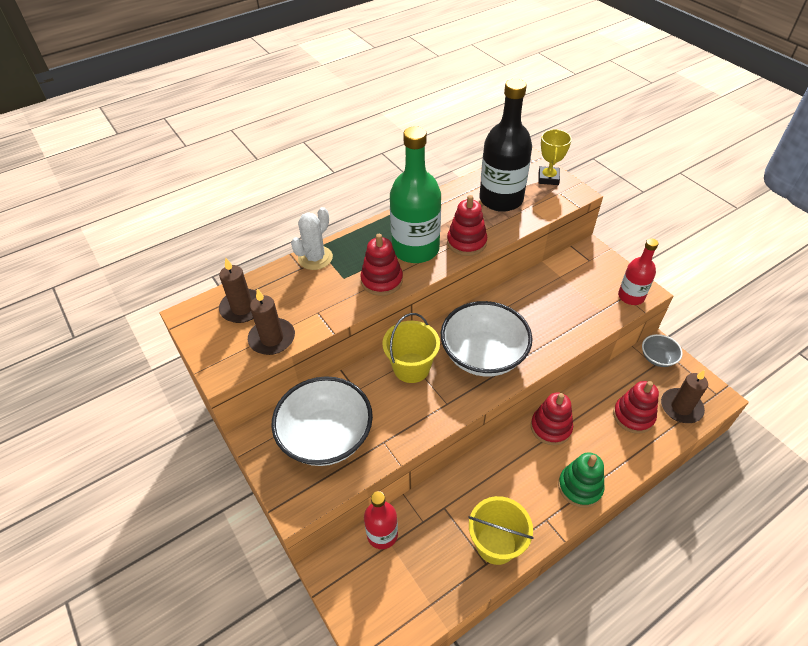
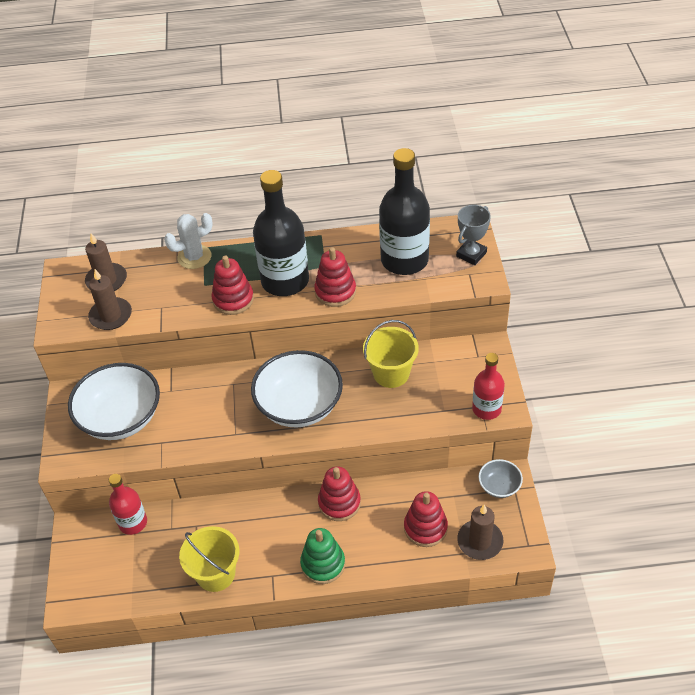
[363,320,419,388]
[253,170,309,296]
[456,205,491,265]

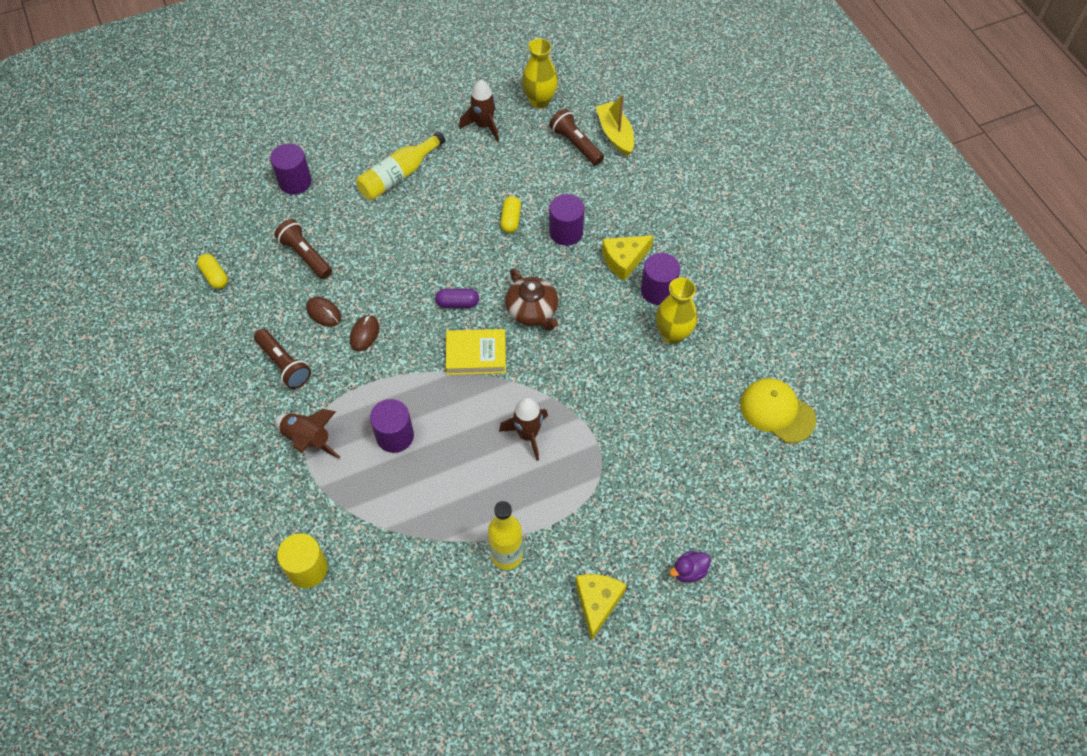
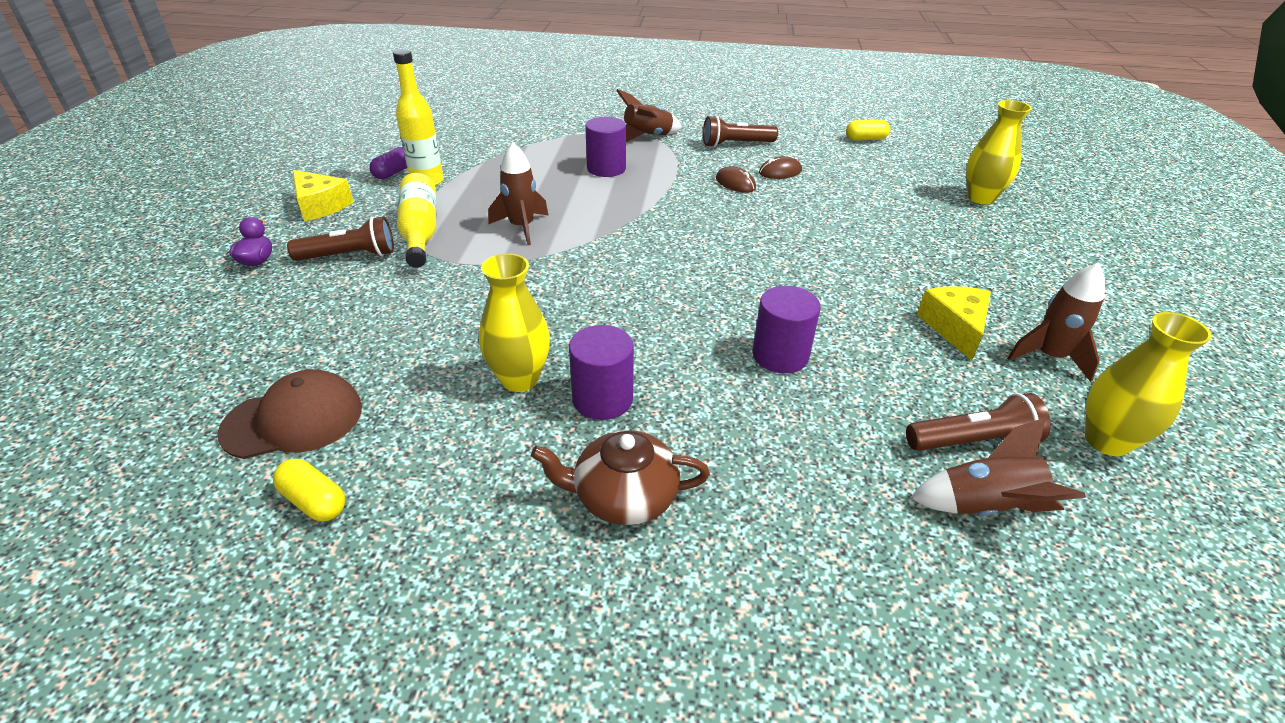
[966,100,1032,205]
[287,216,394,261]
[277,533,328,588] (first image)
[397,173,436,268]
[370,147,407,179]
[446,329,506,375] (first image)
[273,459,346,521]
[531,430,710,525]
[910,418,1086,516]
[917,286,991,360]
[217,369,362,459]

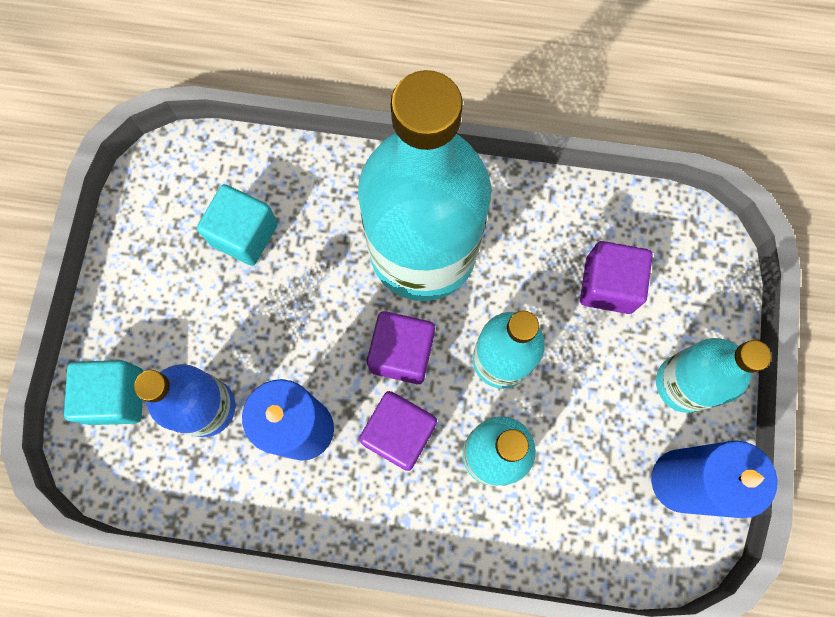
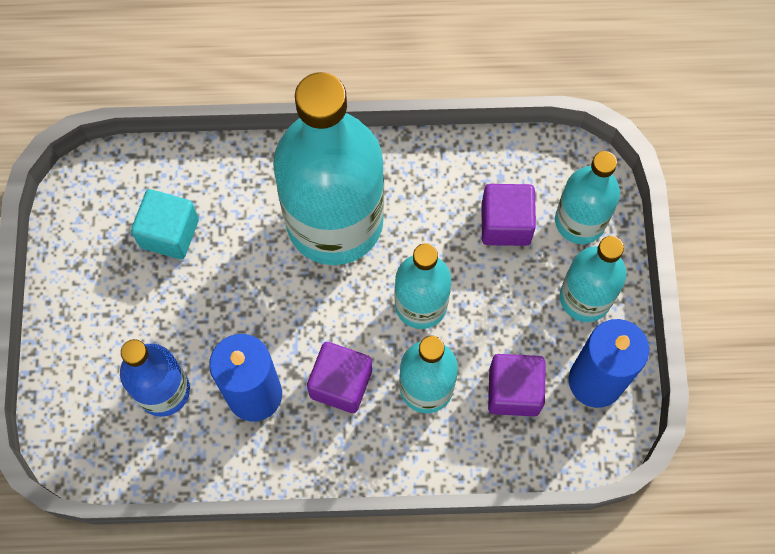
[64,360,143,425] (first image)
[488,354,546,416]
[555,151,620,244]

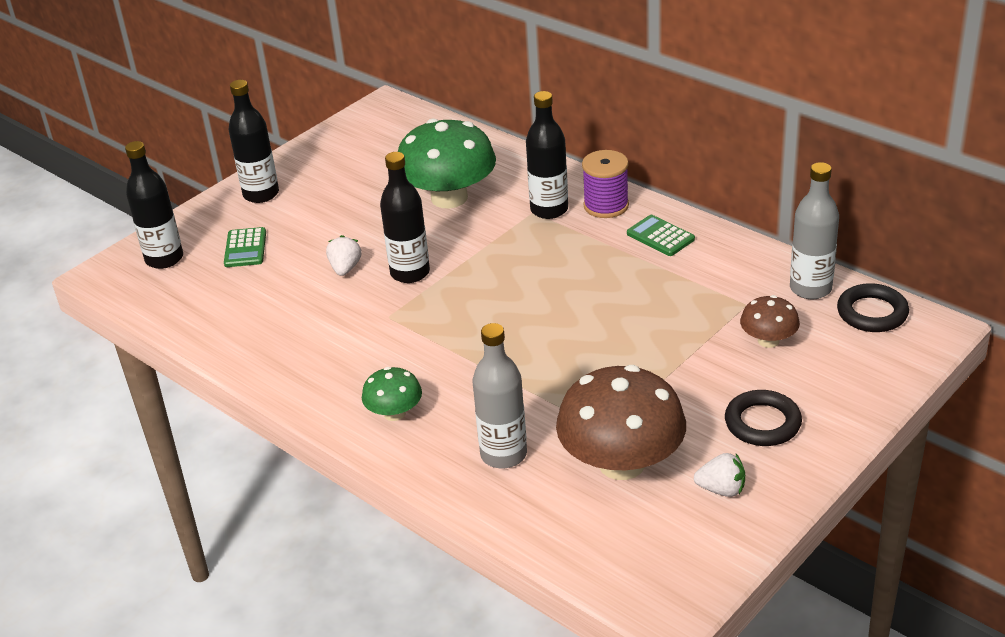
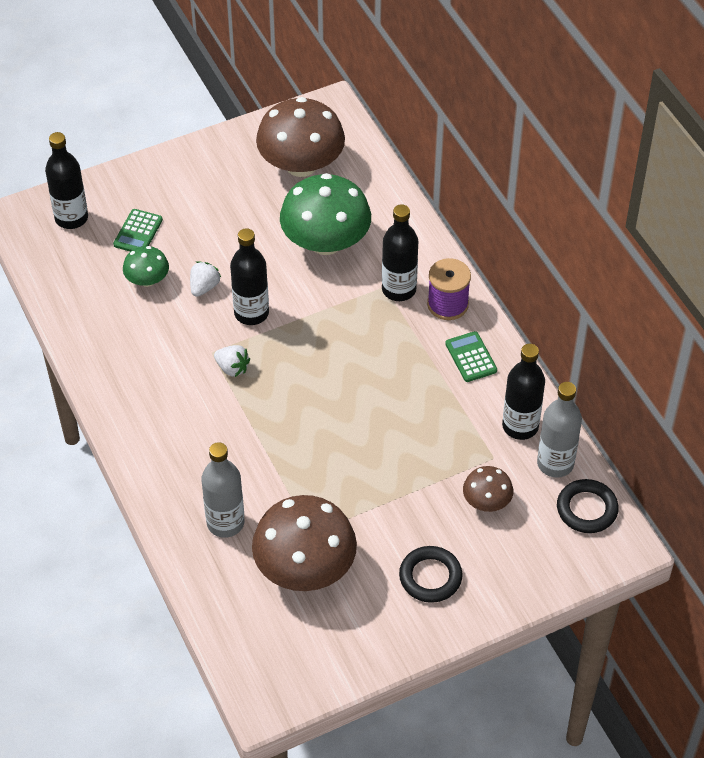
[502,344,545,440]
[123,246,169,287]
[214,345,250,377]
[256,97,345,177]

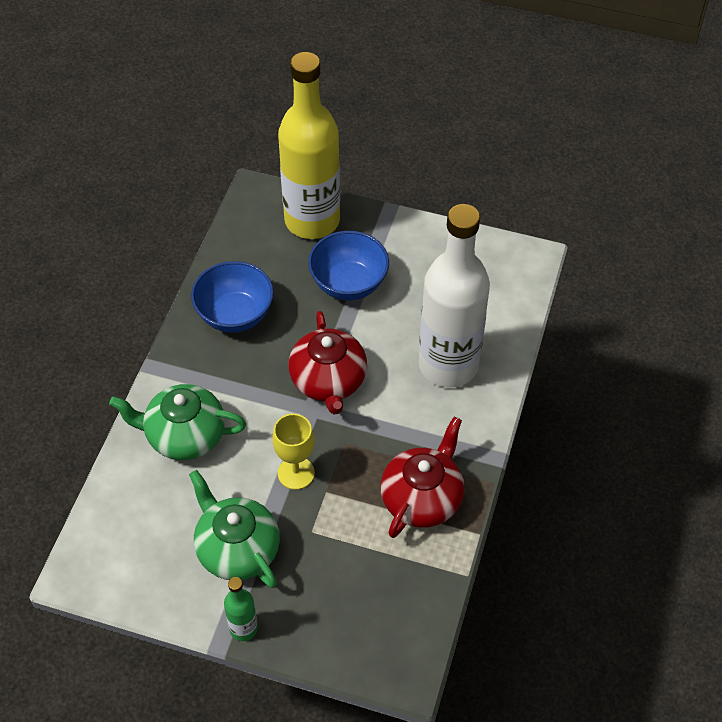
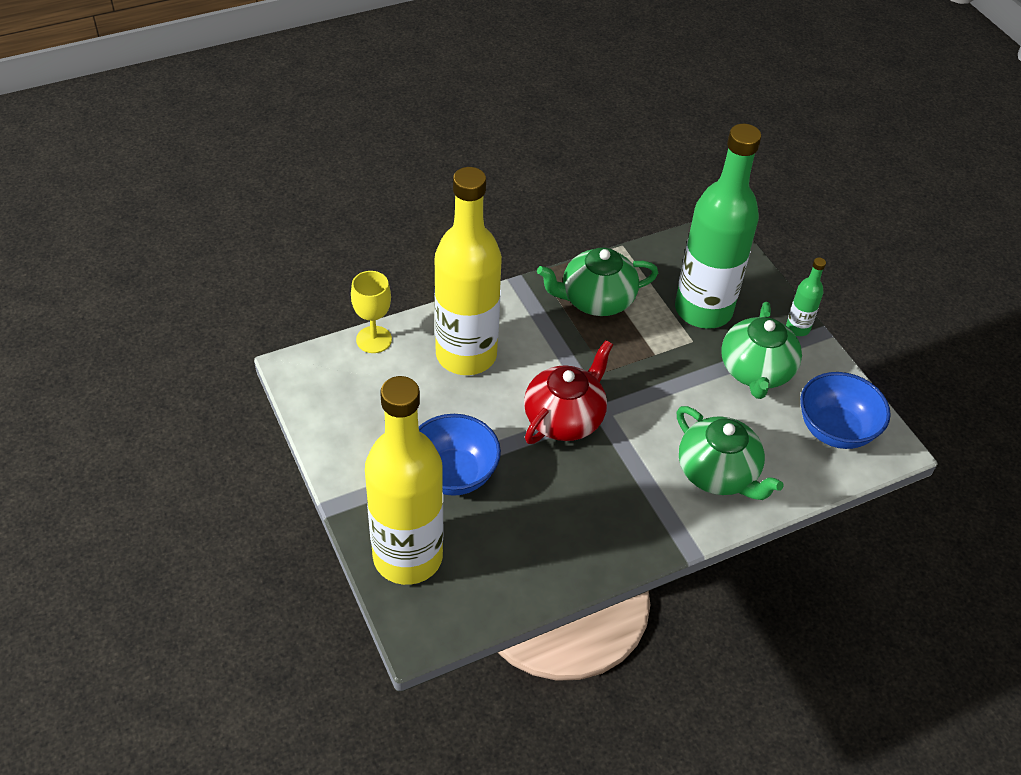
[800,372,891,449]
[351,271,392,353]
[537,248,658,316]
[434,167,502,375]
[675,124,761,329]

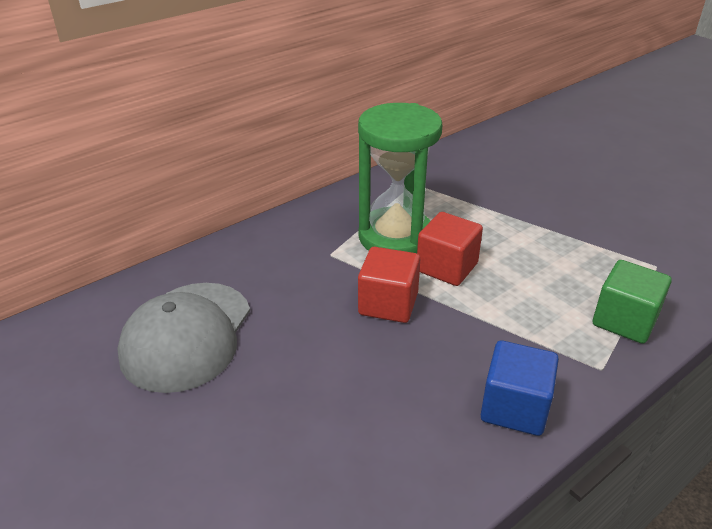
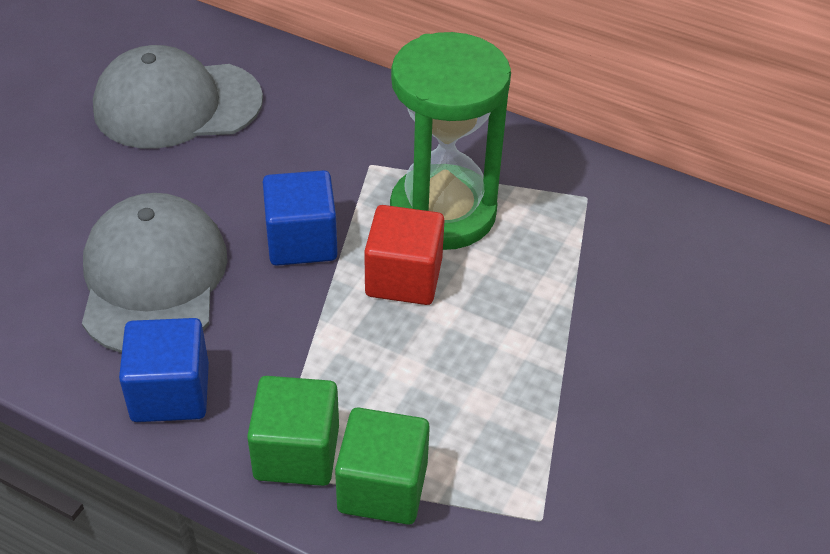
[263,170,338,266]
[82,193,228,353]
[247,376,339,486]

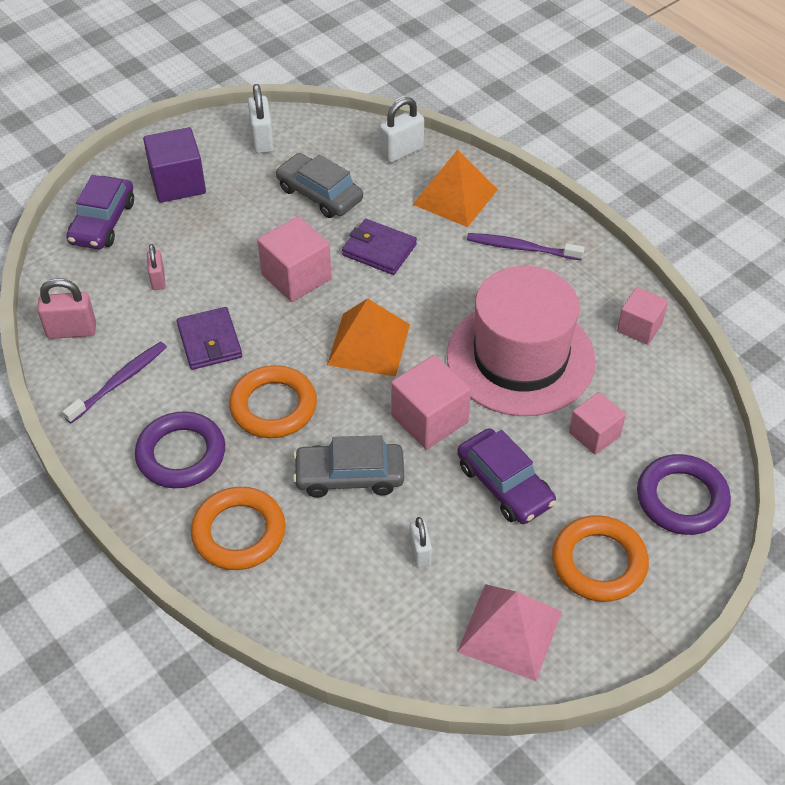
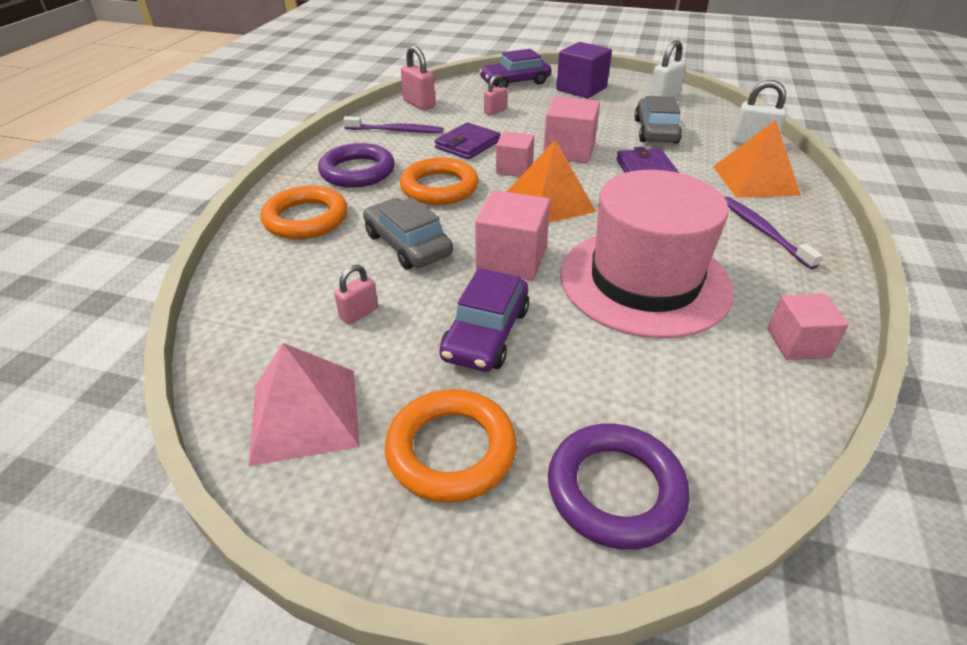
[334,264,378,325]
[496,131,534,177]

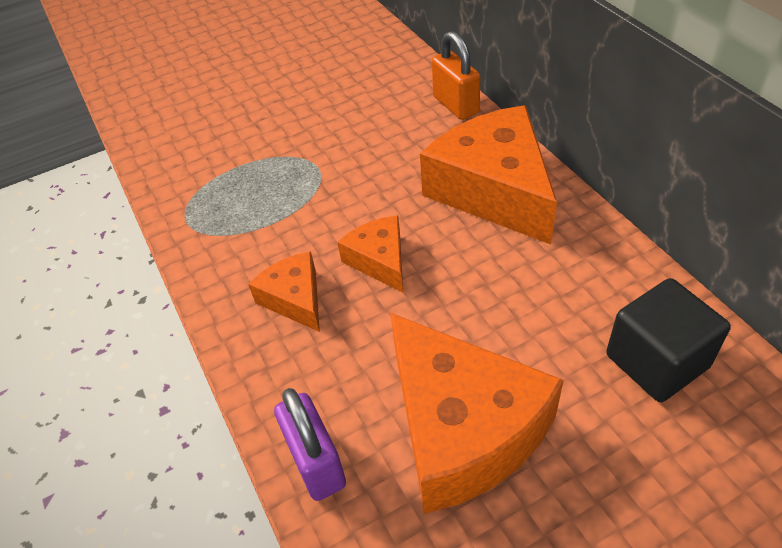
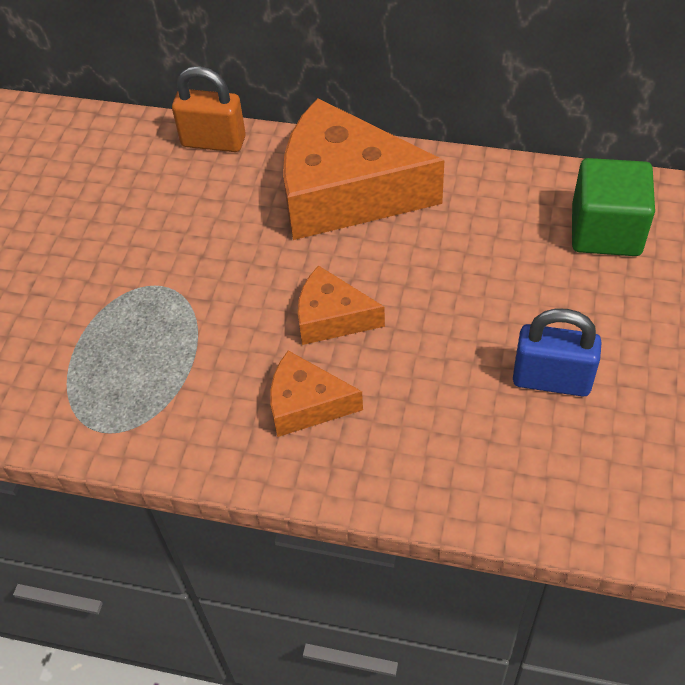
[274,388,346,501] (first image)
[513,309,602,397]
[572,158,655,256]

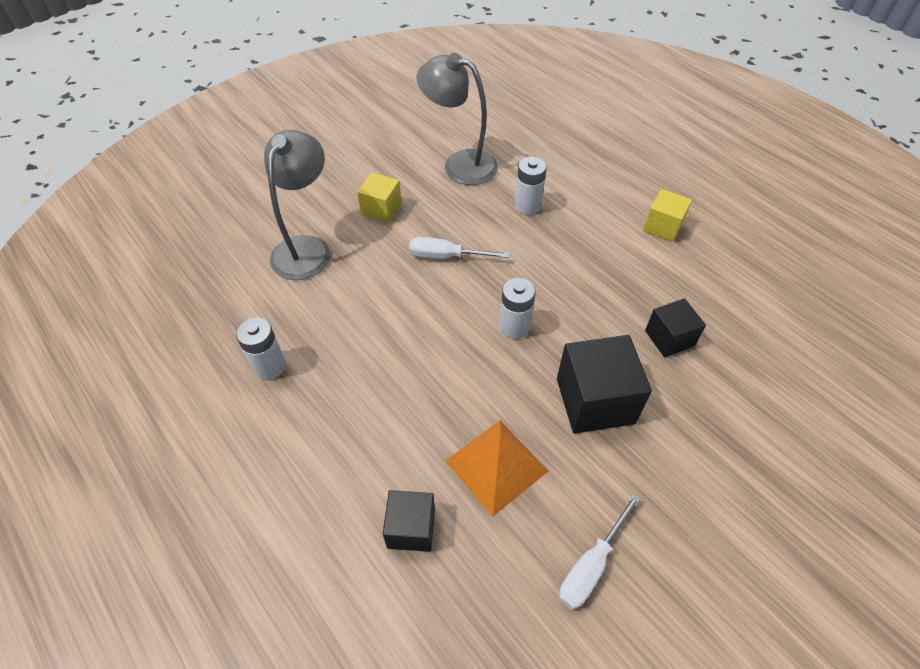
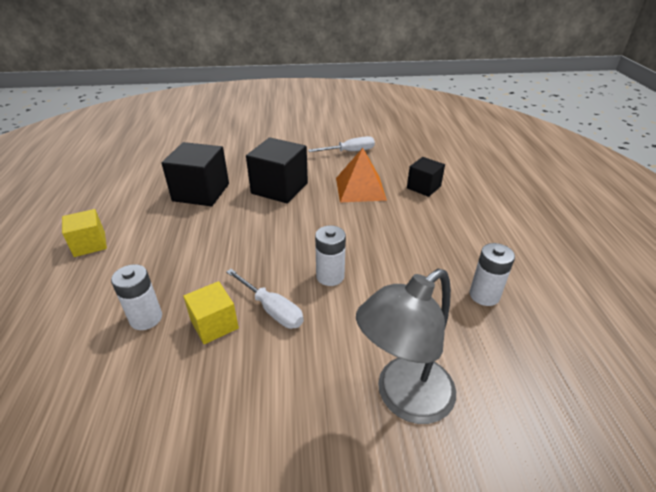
[183,281,239,344]
[416,53,498,185] (first image)
[315,225,346,286]
[161,142,229,206]

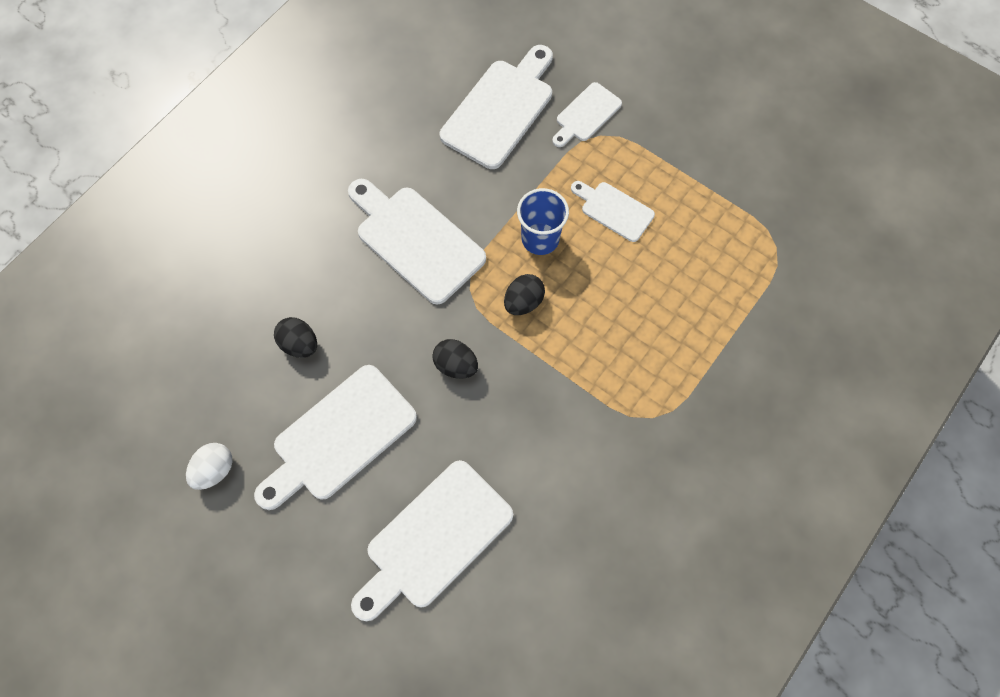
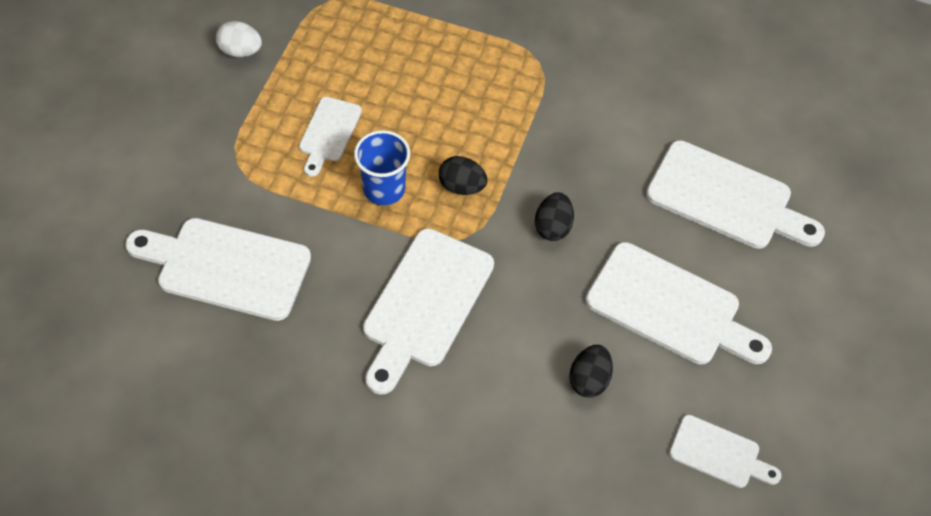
[216,21,262,57]
[669,415,781,488]

